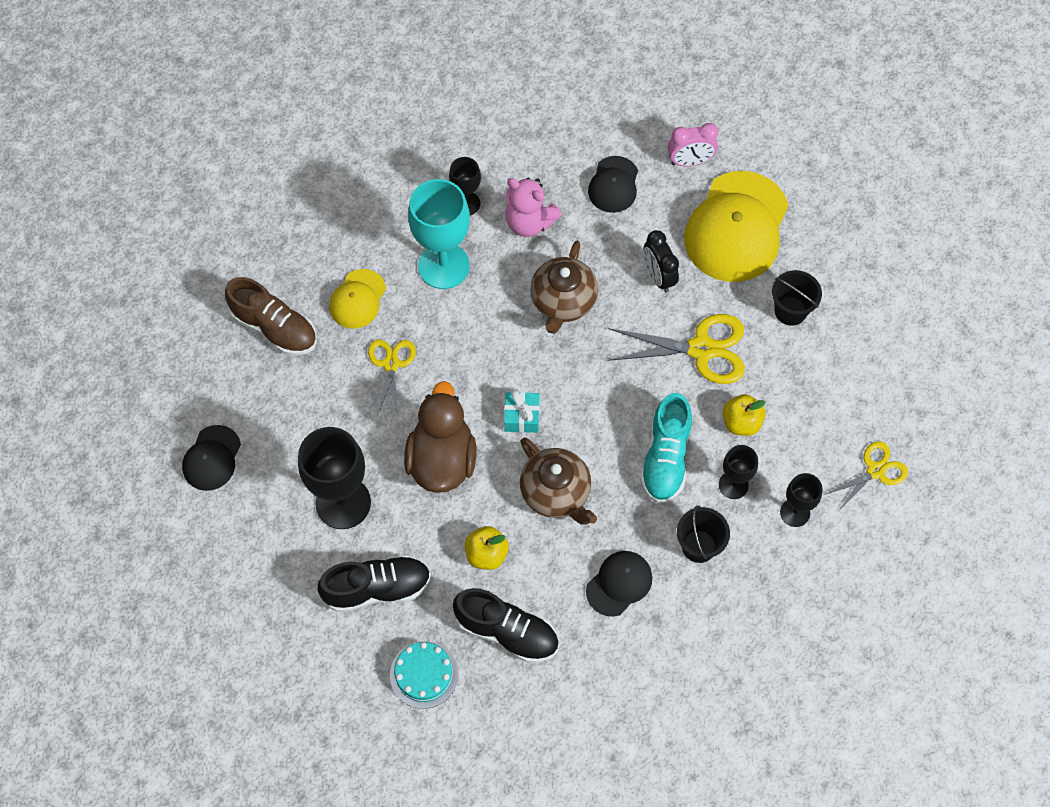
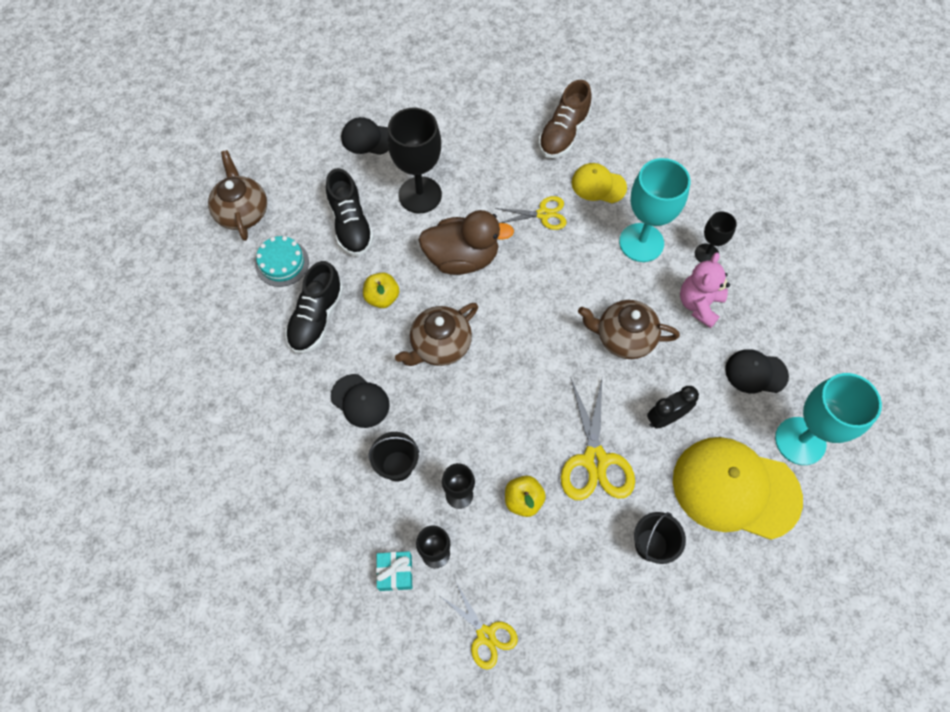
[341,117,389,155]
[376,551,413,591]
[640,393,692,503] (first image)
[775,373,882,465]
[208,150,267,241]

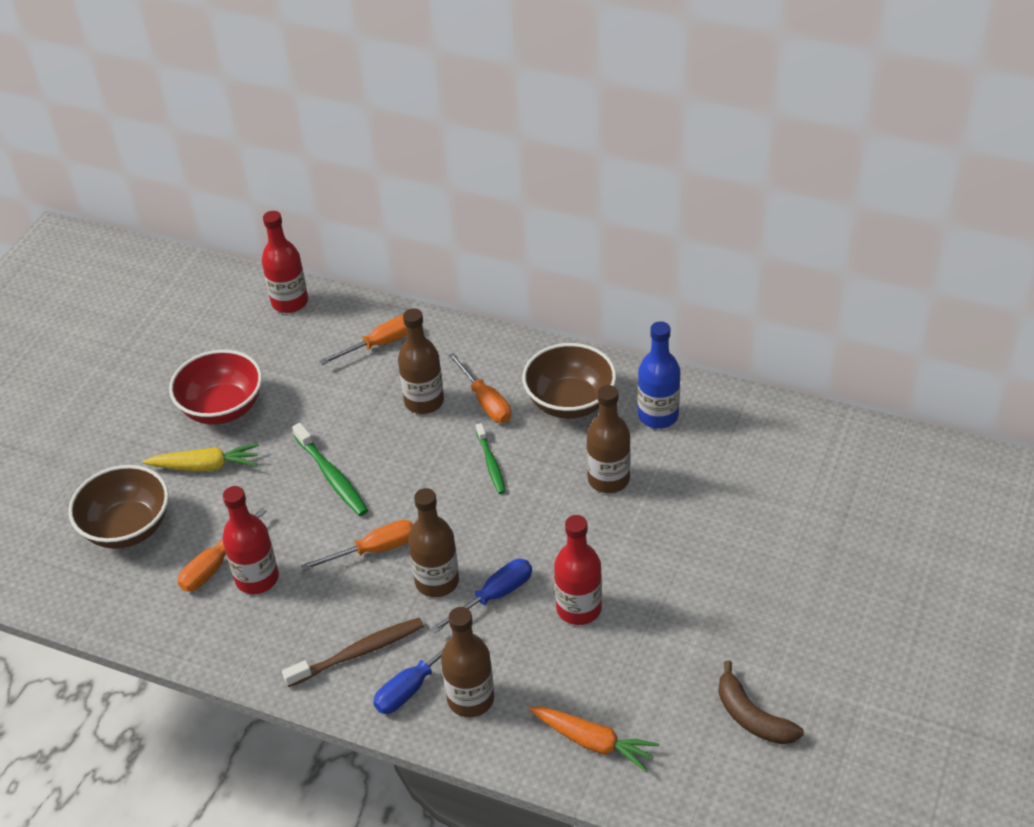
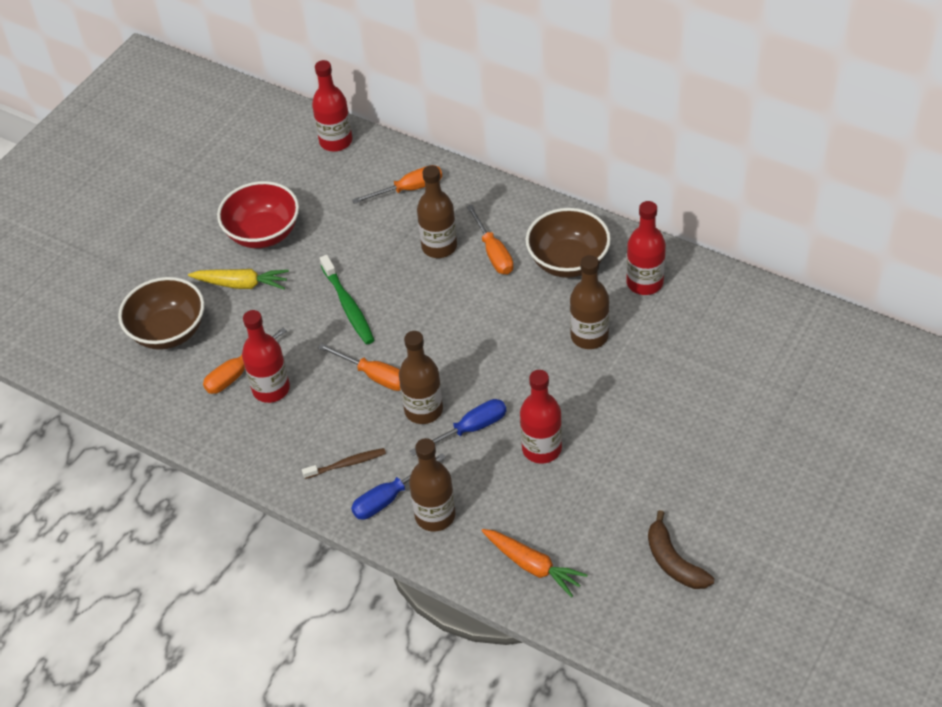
[302,448,386,479]
[318,343,400,391]
[476,423,506,494] (first image)
[626,201,666,295]

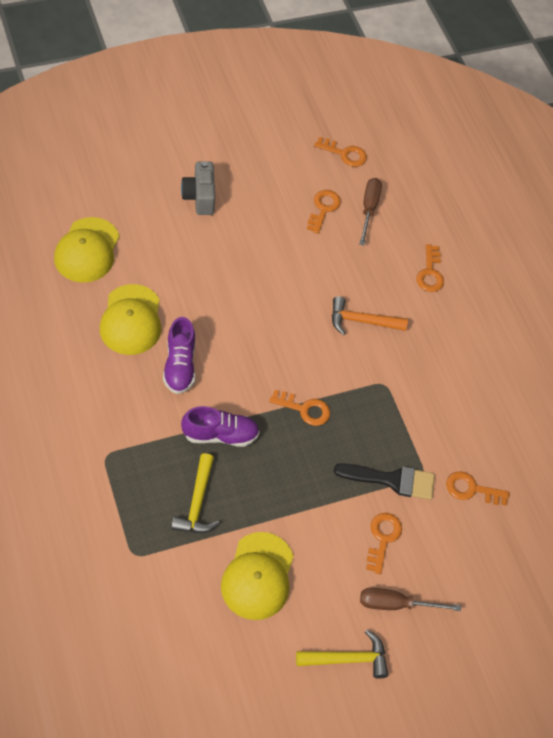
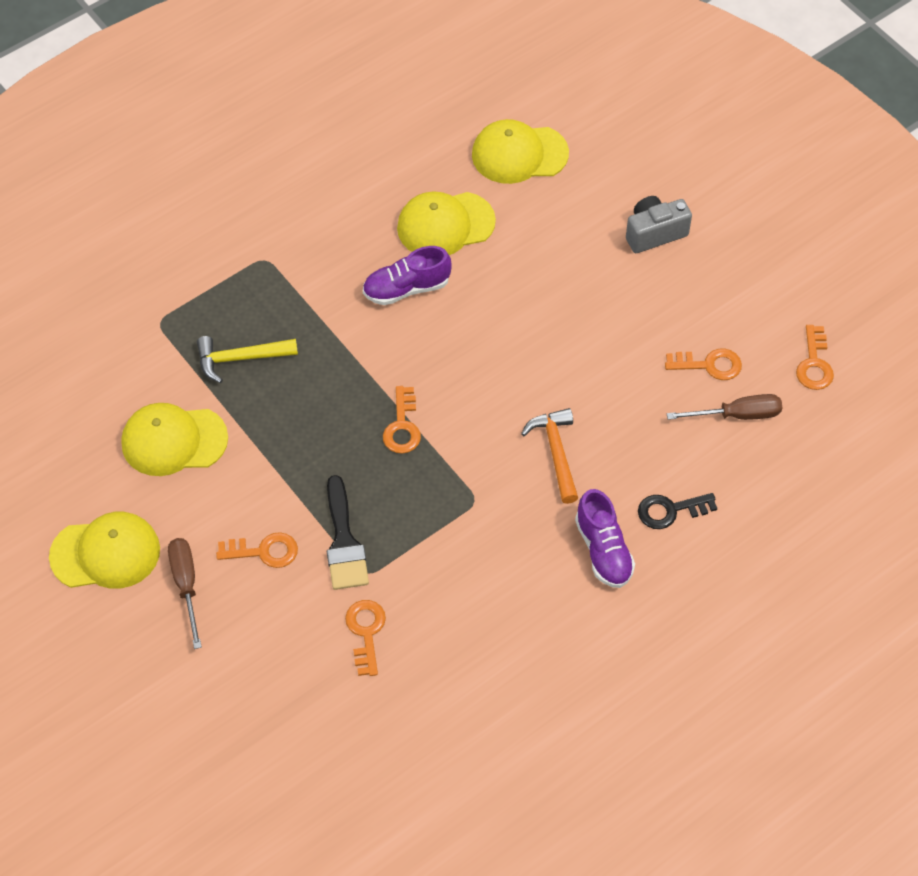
[575,489,635,588]
[49,512,160,589]
[638,493,717,529]

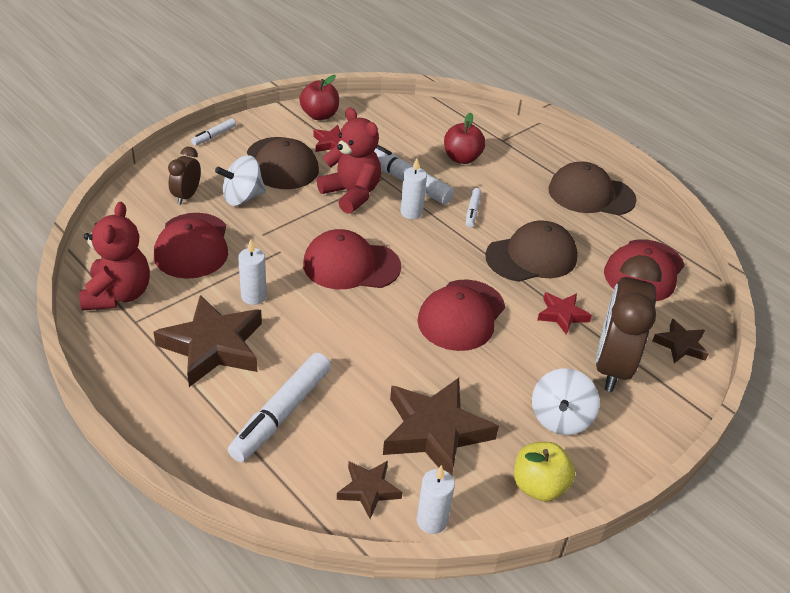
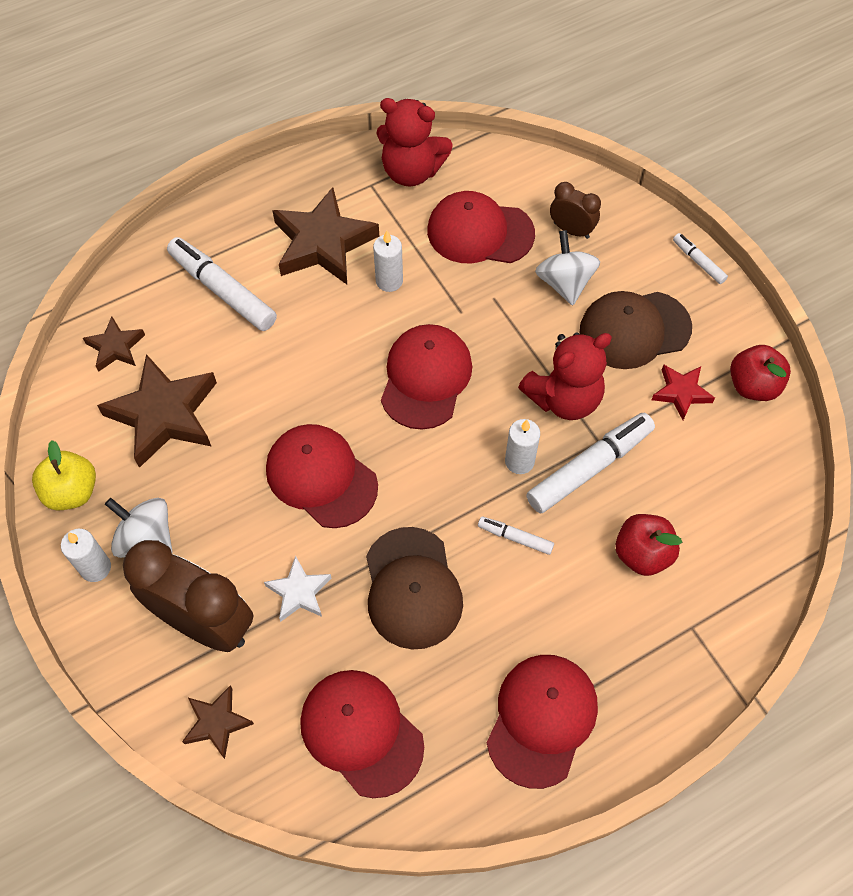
[61,529,111,582]
[264,556,331,622]
[487,655,598,789]

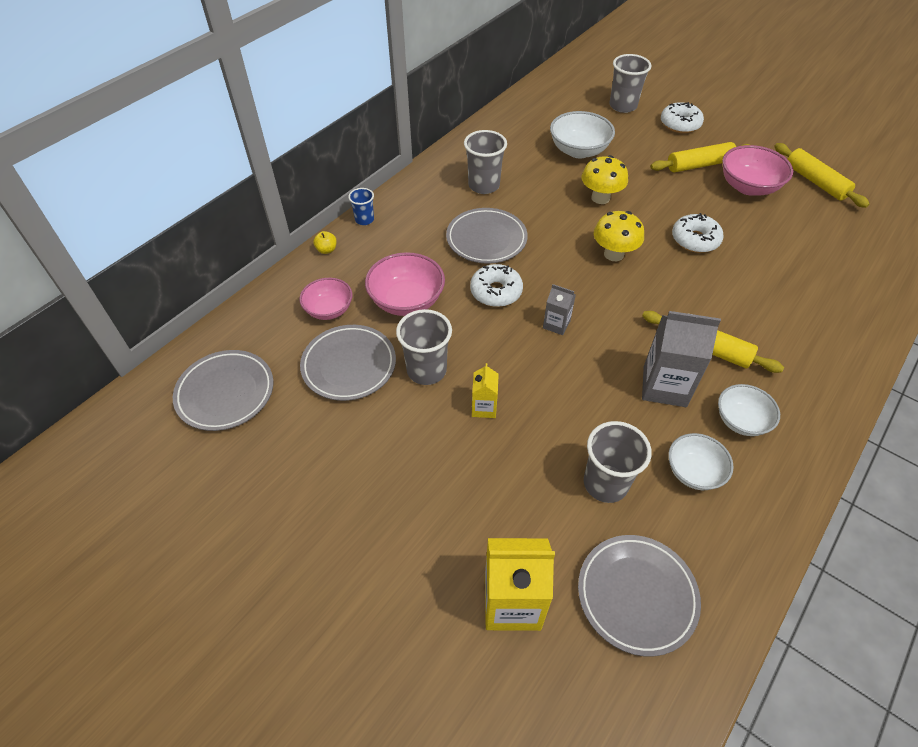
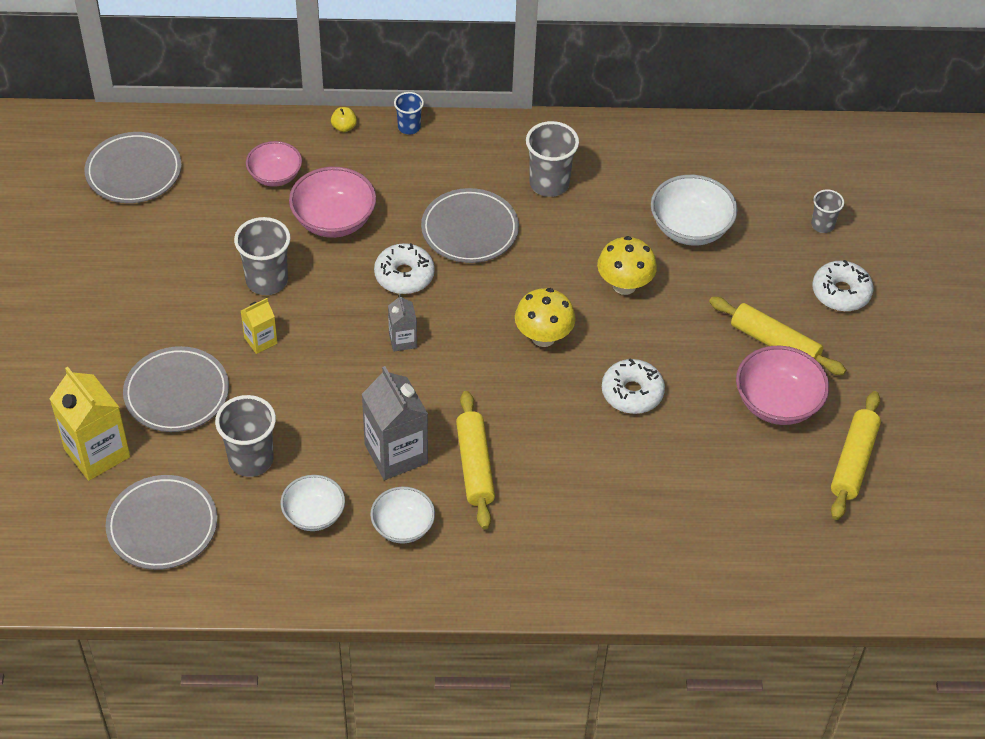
[123,346,229,432]
[811,189,844,233]

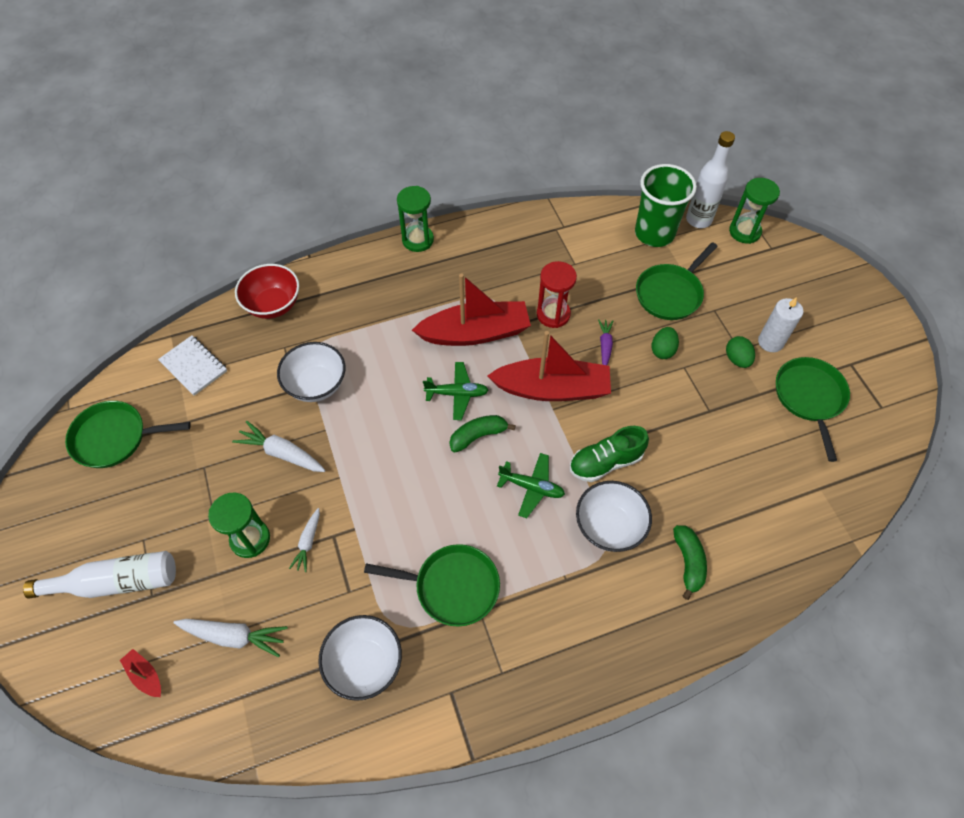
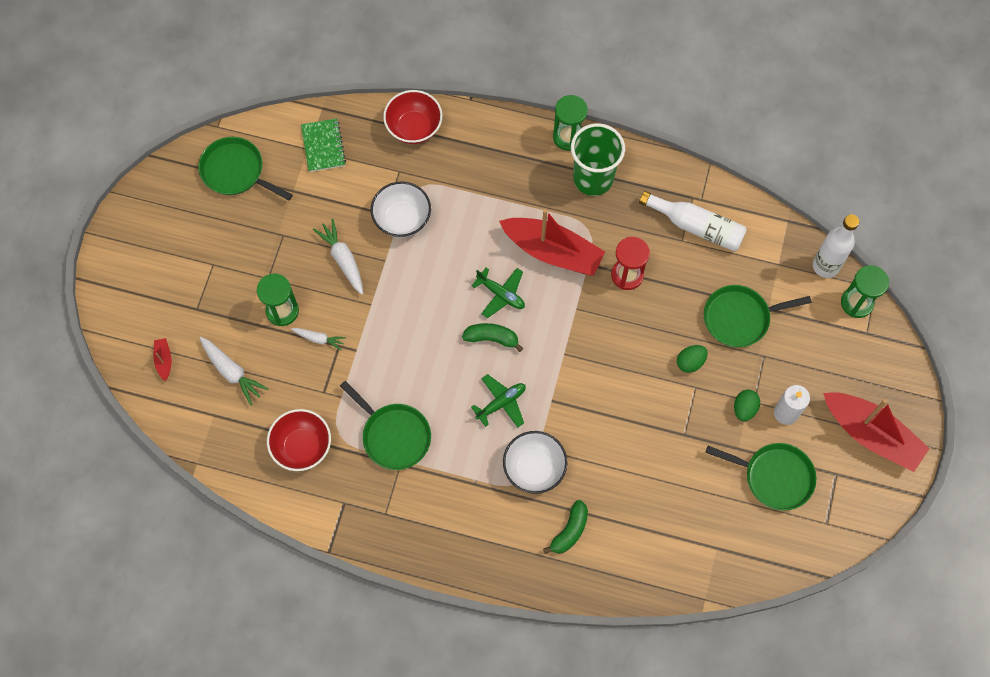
[639,191,747,251]
[301,118,346,172]
[291,328,346,350]
[267,409,331,471]
[823,392,930,472]
[471,374,526,427]
[570,426,649,482] (first image)
[598,319,613,365] (first image)
[571,123,625,196]
[706,443,816,511]

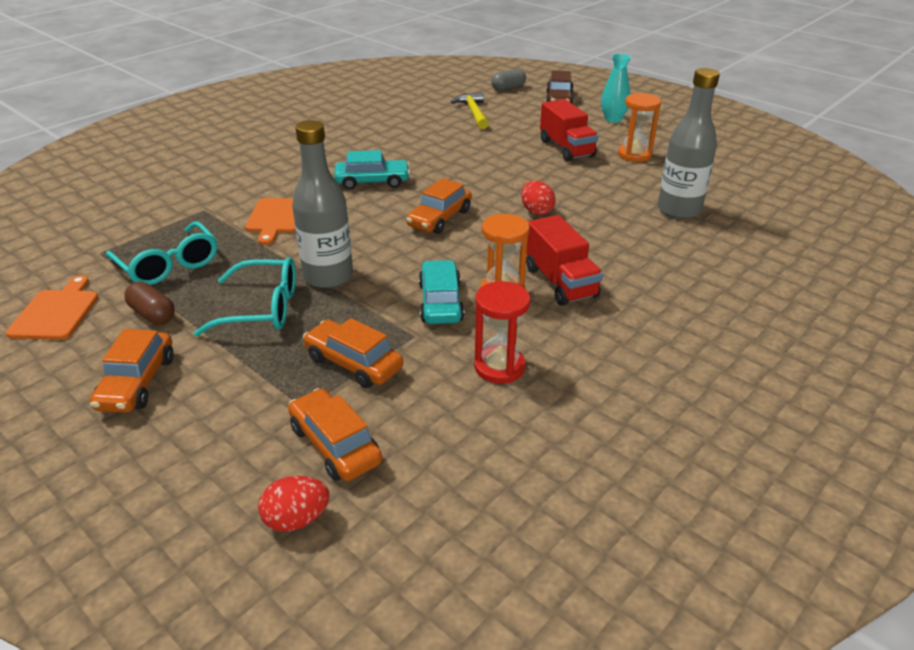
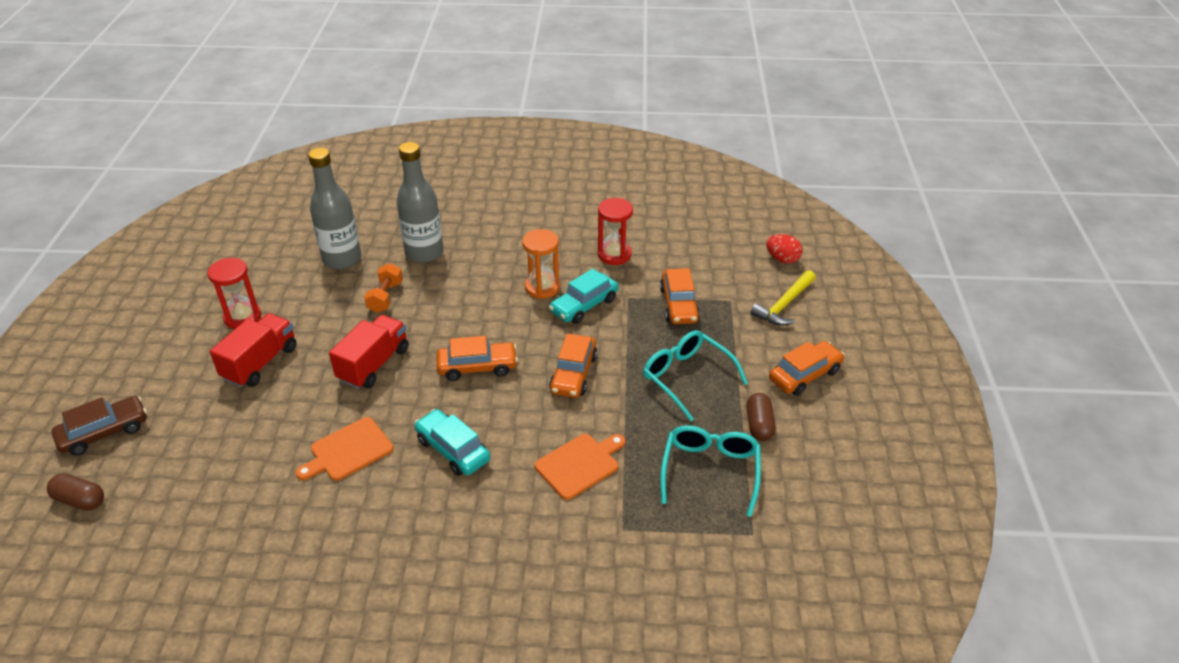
[296,417,394,481]
[549,333,597,398]
[397,142,444,263]
[750,270,816,326]
[47,473,104,511]
[521,181,556,215] (first image)
[329,315,408,389]
[601,54,631,123] (first image)
[207,258,261,329]
[364,263,403,313]

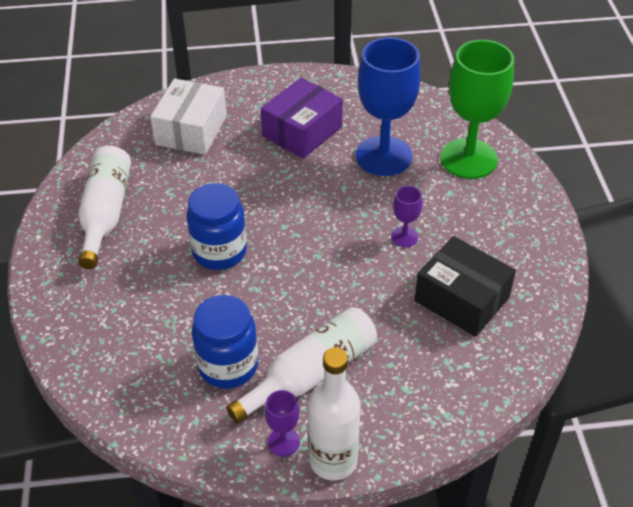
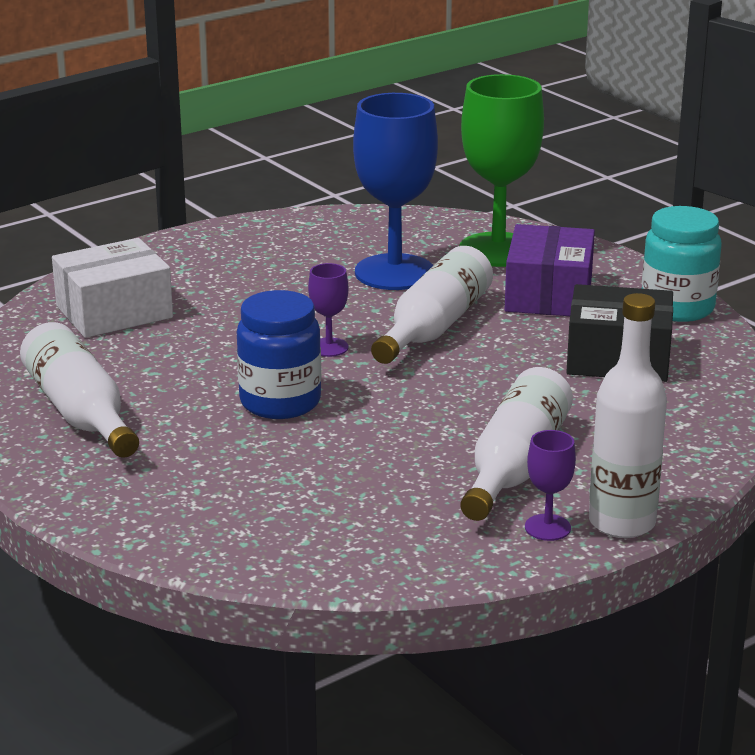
[52,238,173,338]
[192,295,258,389] (first image)
[504,224,595,316]
[308,263,349,357]
[371,246,493,364]
[642,206,722,322]

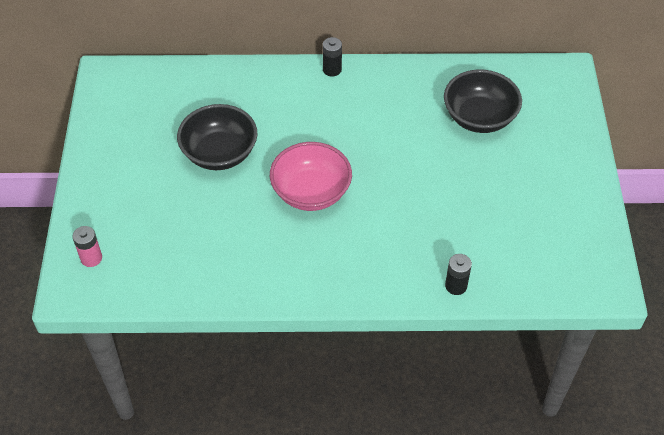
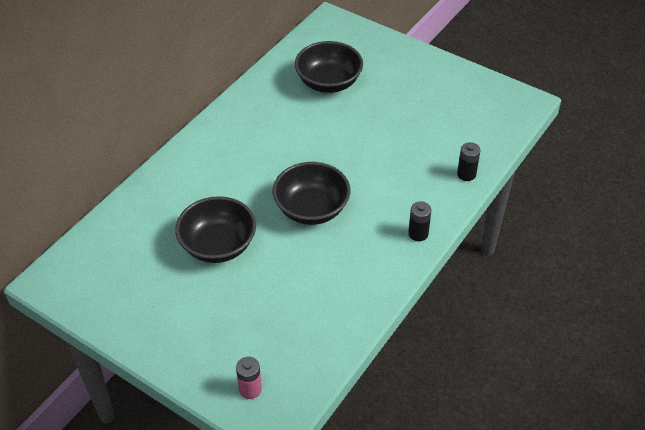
[272,162,350,225]
[408,201,432,241]

